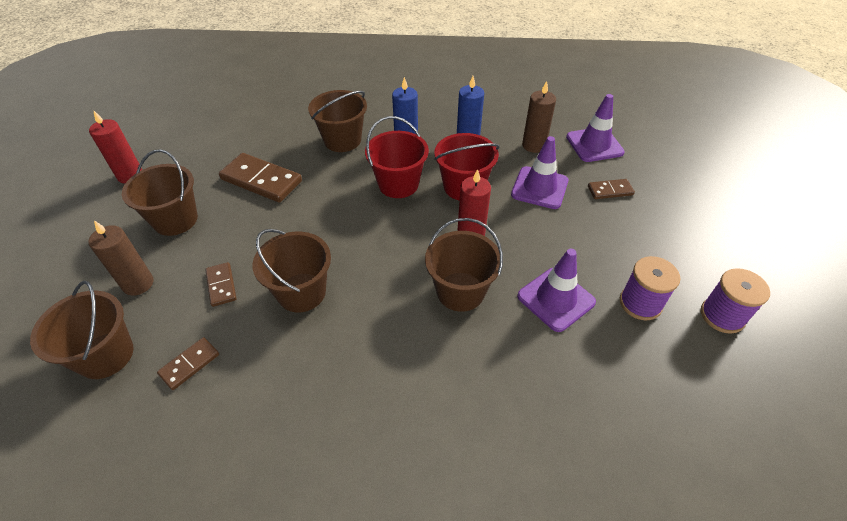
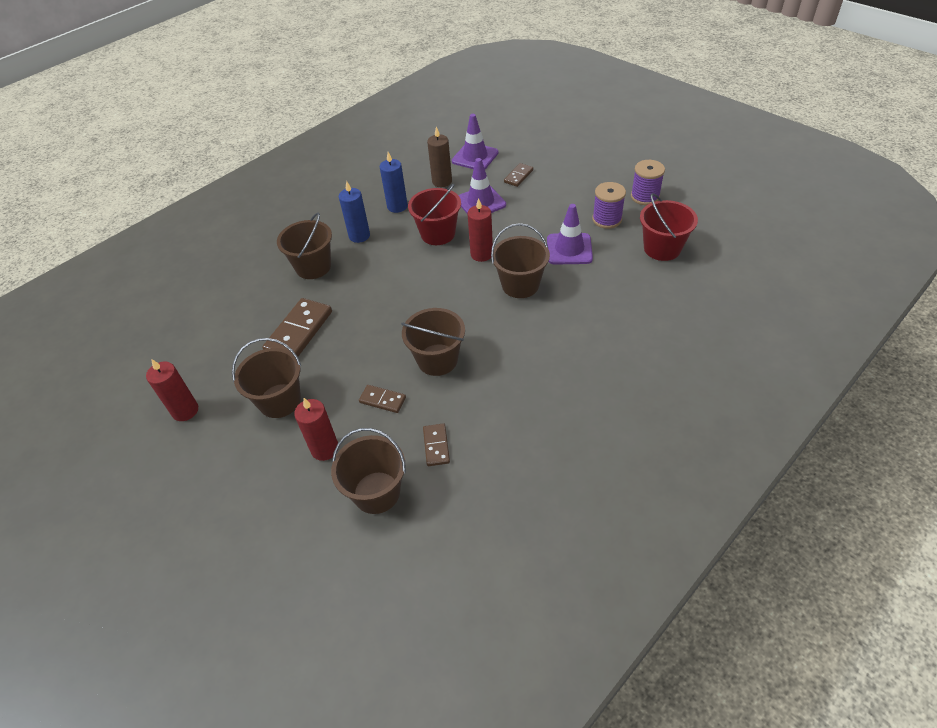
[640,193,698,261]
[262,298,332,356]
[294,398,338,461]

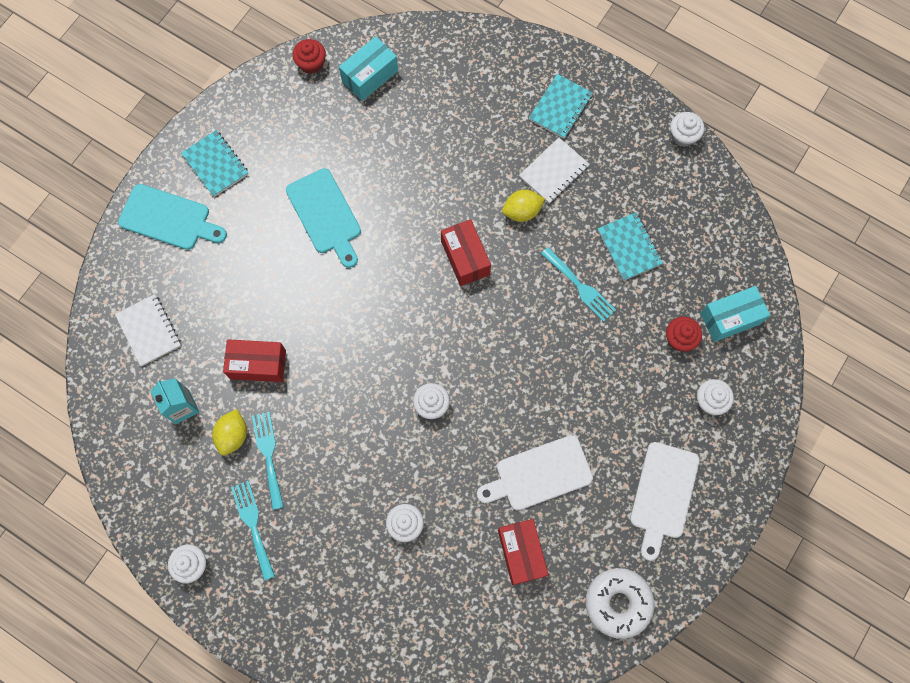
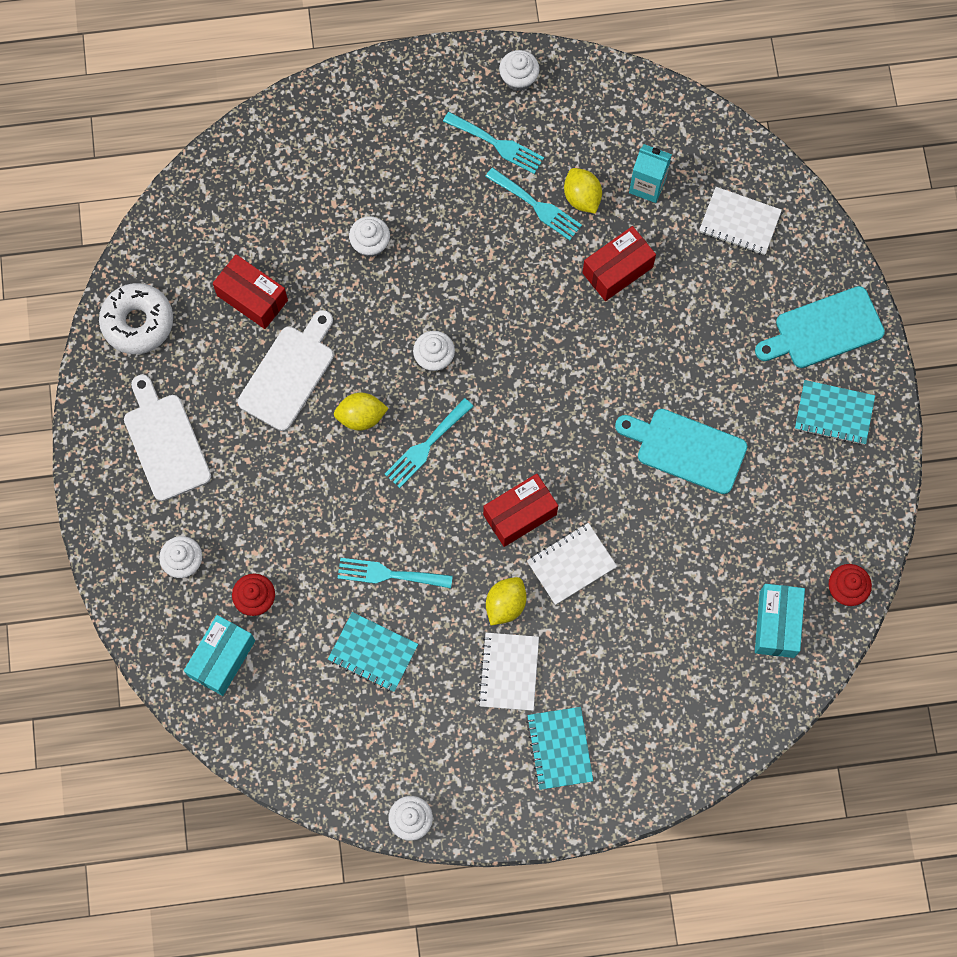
[483,474,558,547]
[334,393,389,431]
[385,398,473,488]
[527,523,617,605]

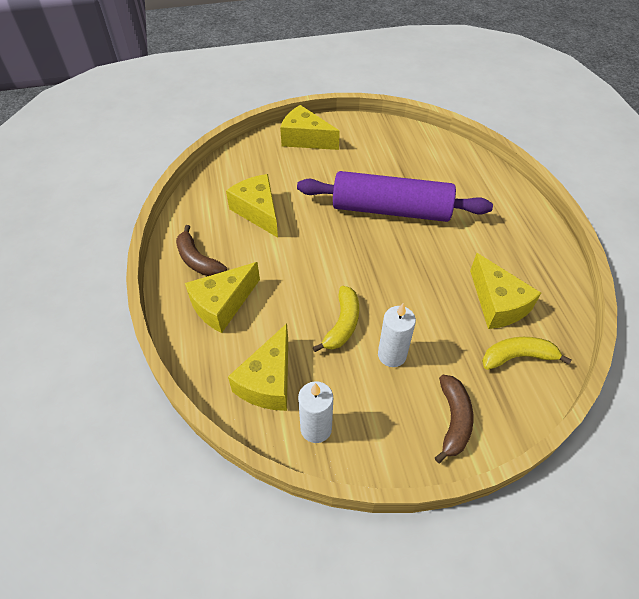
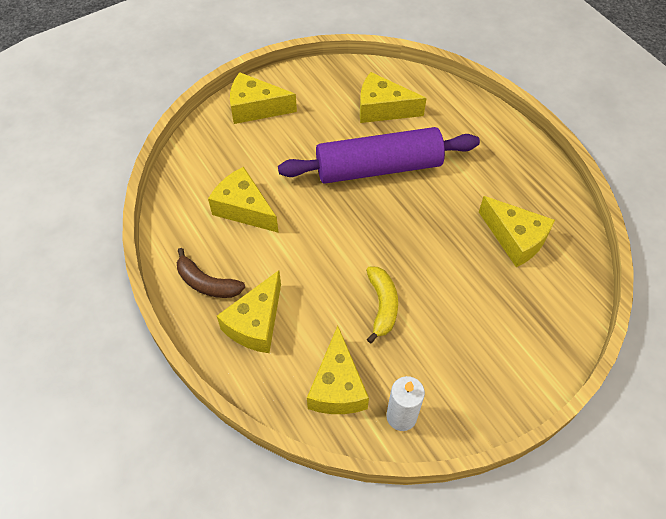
[378,303,416,367] (first image)
[482,337,572,370] (first image)
[435,375,473,463] (first image)
[360,72,427,123]

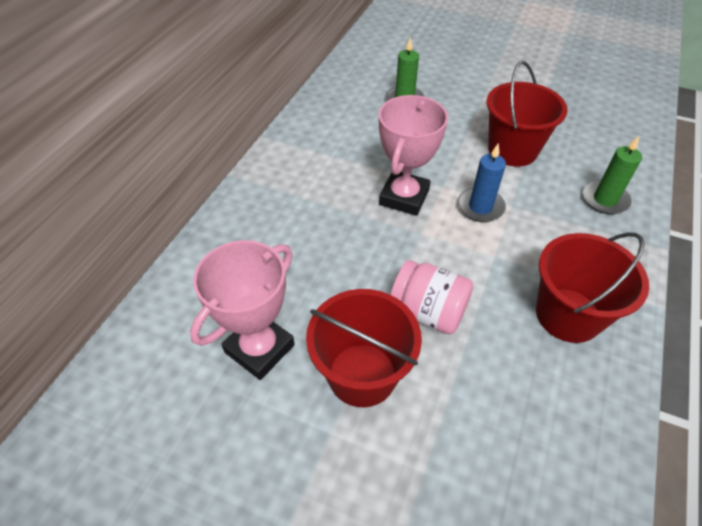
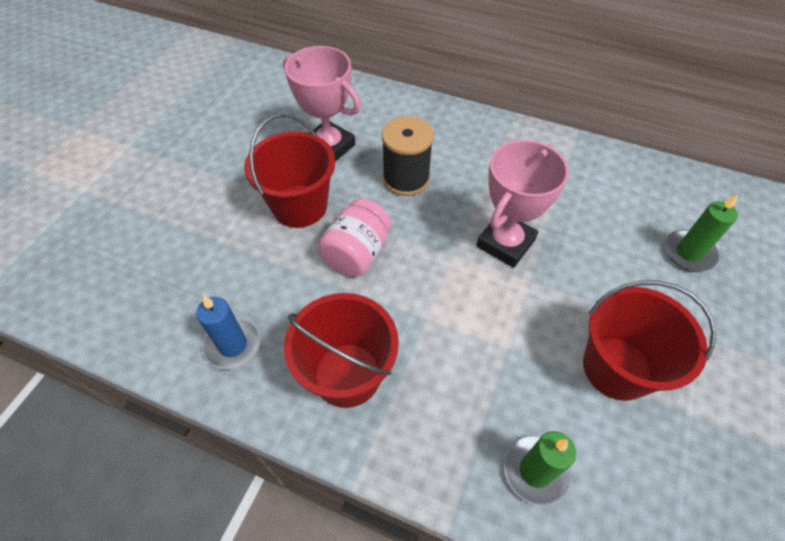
[476,140,569,268]
[196,295,261,370]
[382,116,434,196]

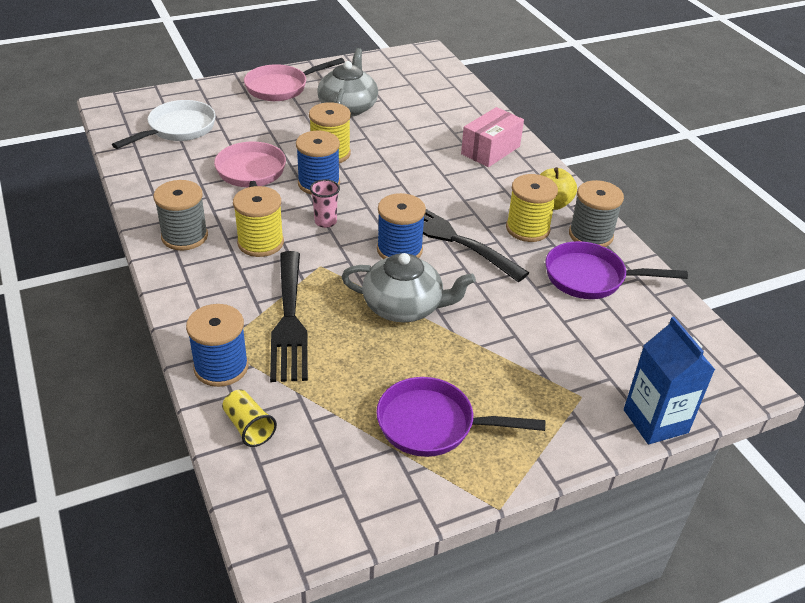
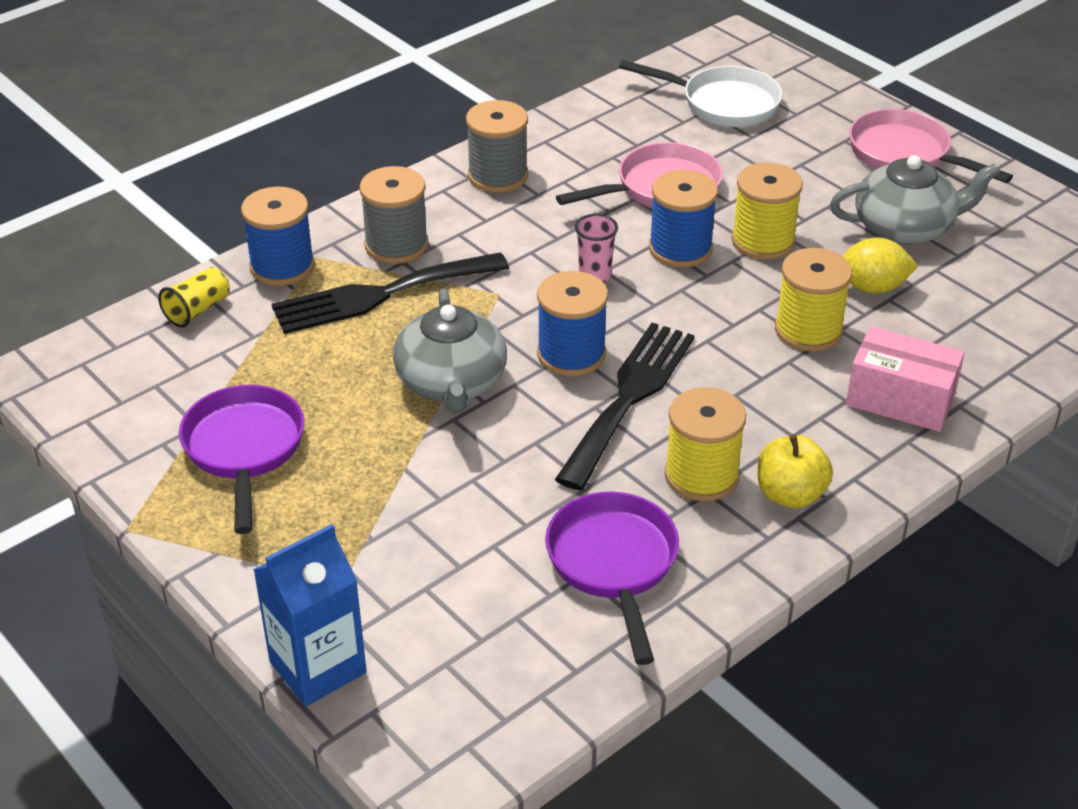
[359,166,429,264]
[775,248,852,352]
[843,237,918,293]

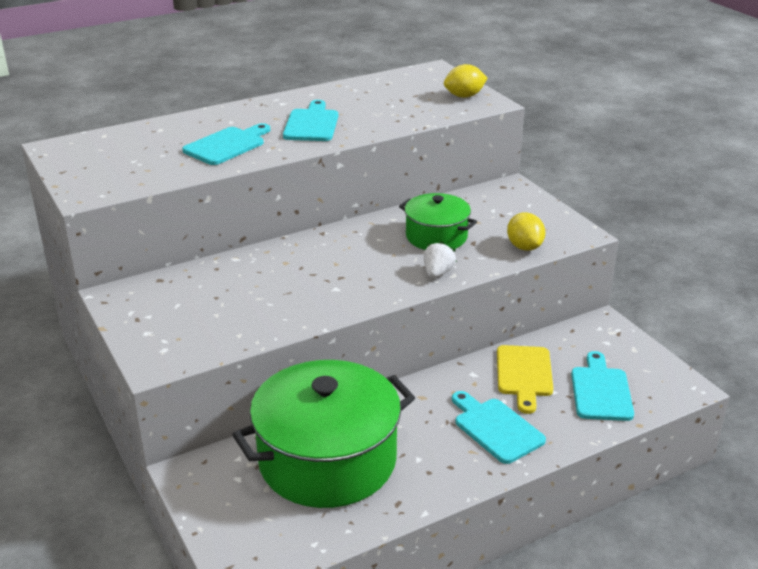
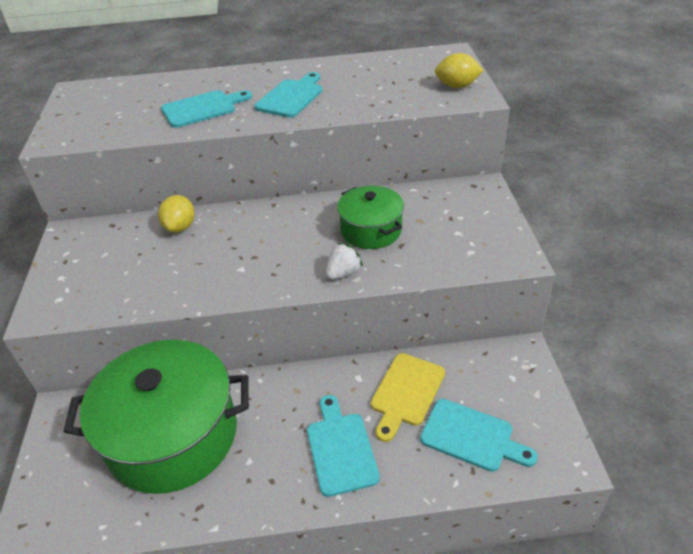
[158,195,195,233]
[420,399,538,472]

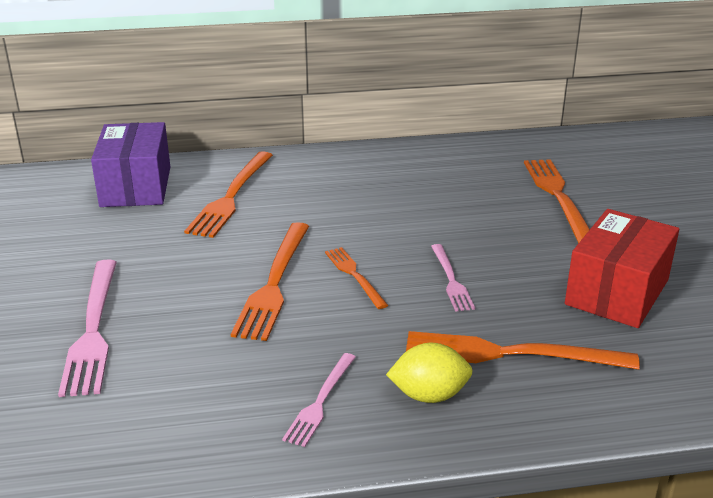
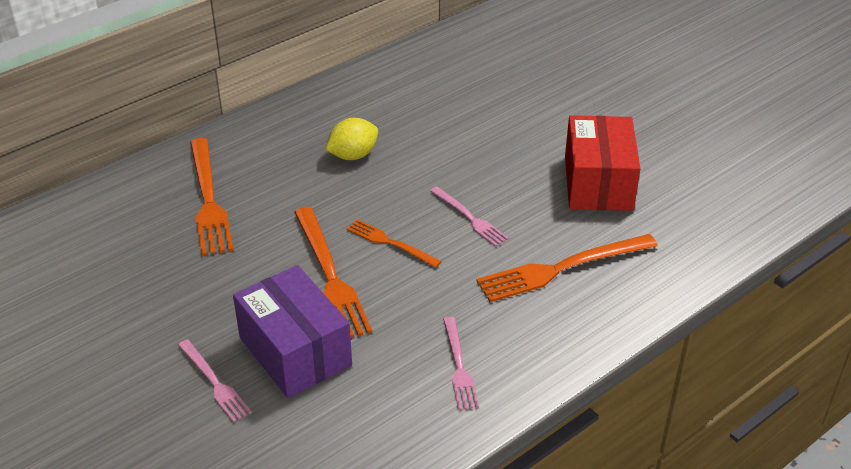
[233,265,352,398]
[524,159,590,243] (first image)
[178,339,252,423]
[325,118,378,160]

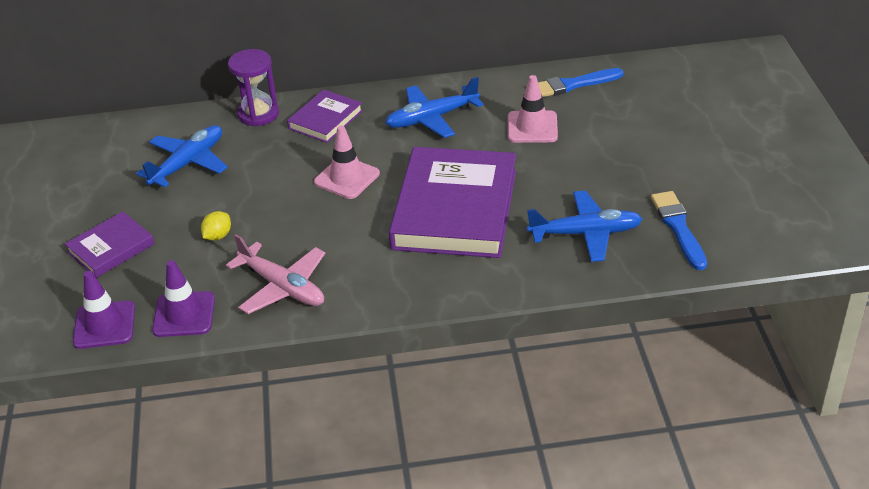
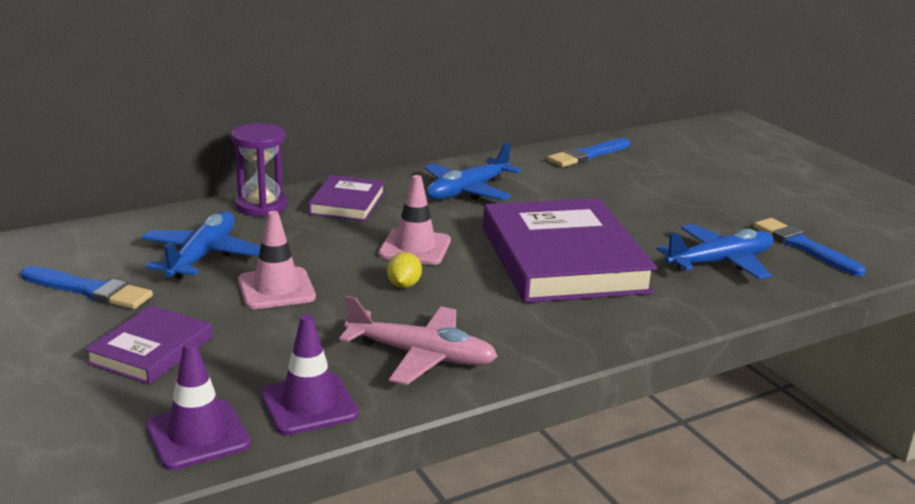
[238,211,316,309]
[387,252,422,288]
[21,266,153,309]

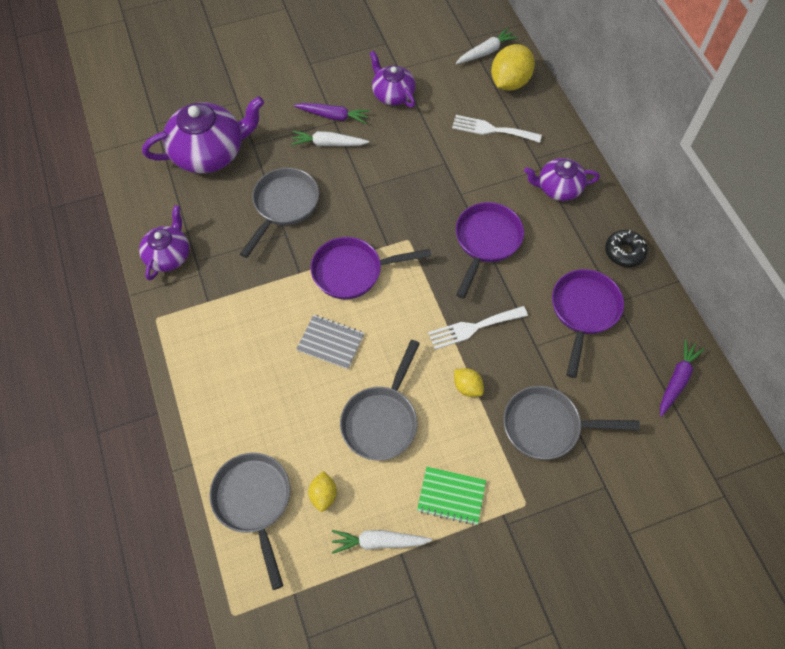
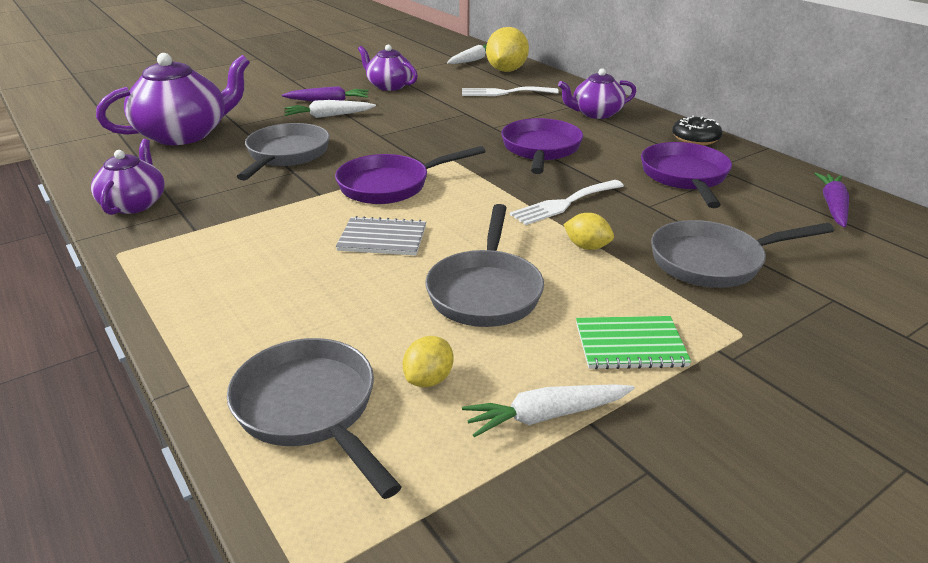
[403,336,454,387]

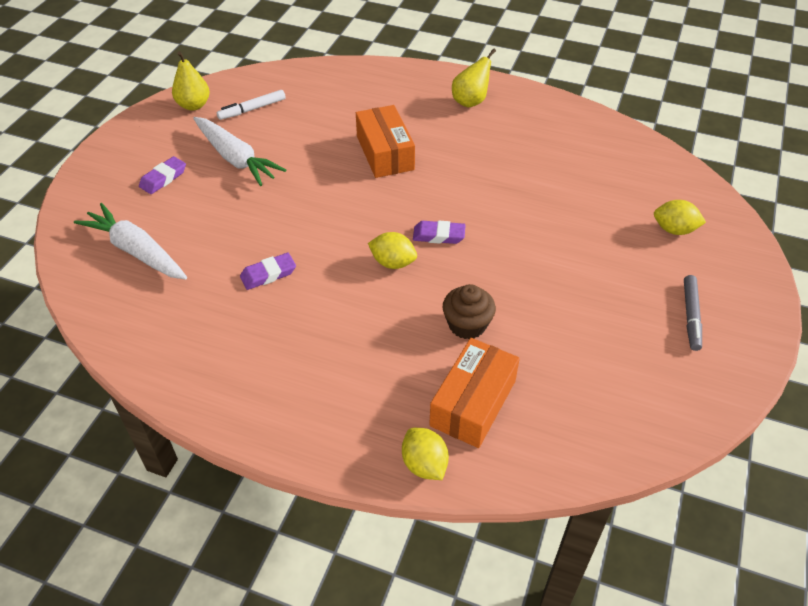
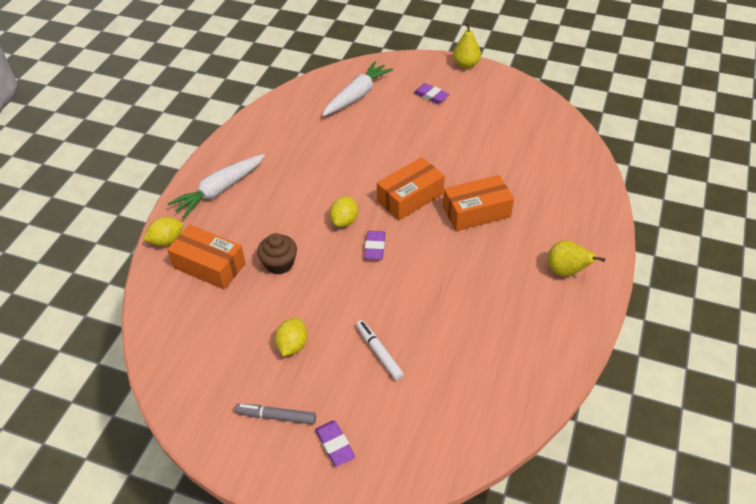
[453,22,481,69]
[356,320,404,381]
[167,154,265,218]
[275,318,308,356]
[315,420,355,467]
[377,157,445,220]

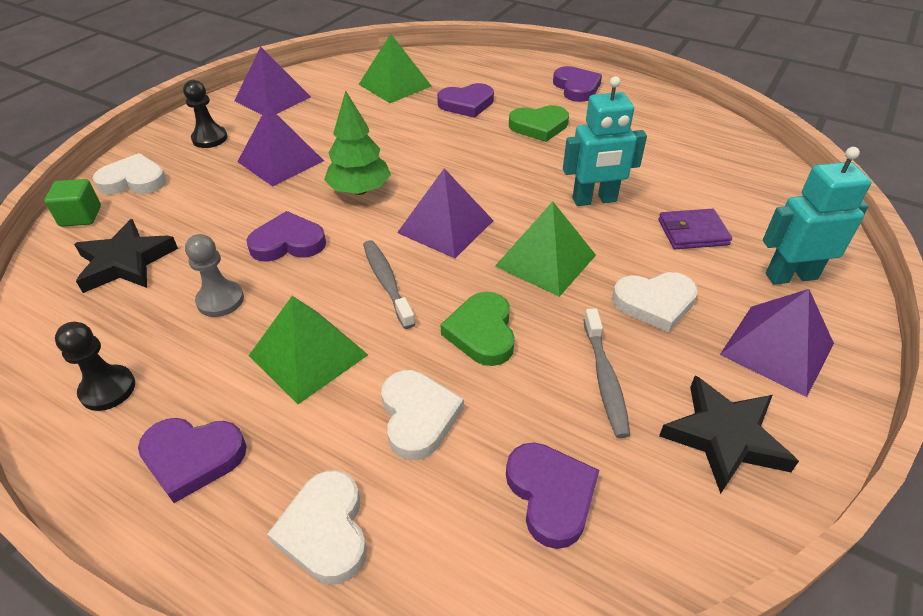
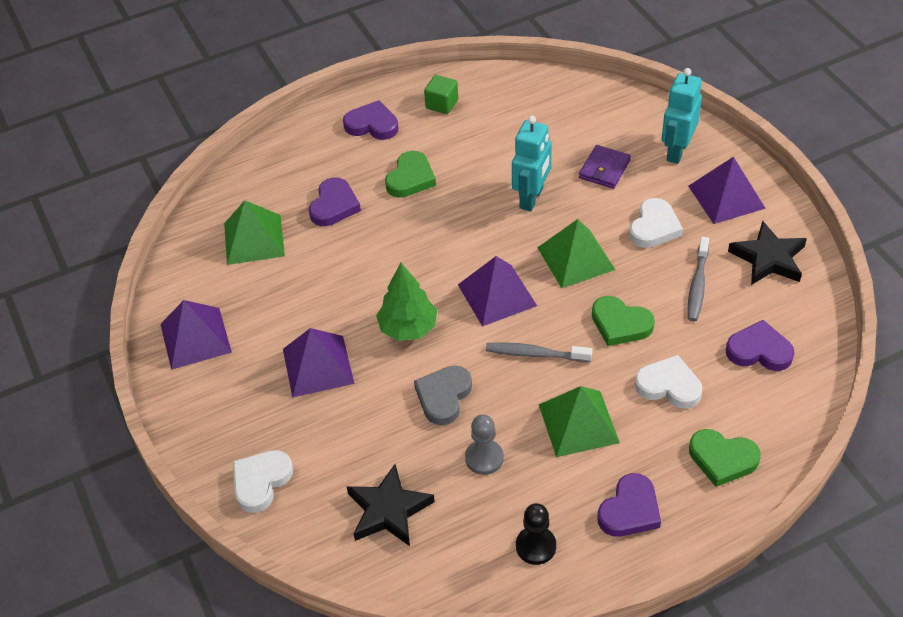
[183,80,227,148] (first image)
[424,75,458,114]
[414,366,472,425]
[688,237,709,321]
[689,429,761,487]

